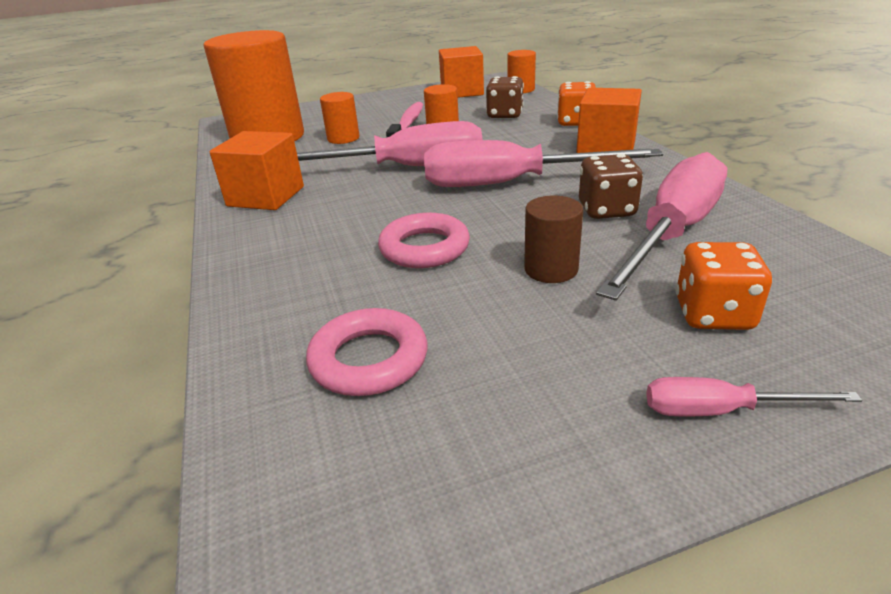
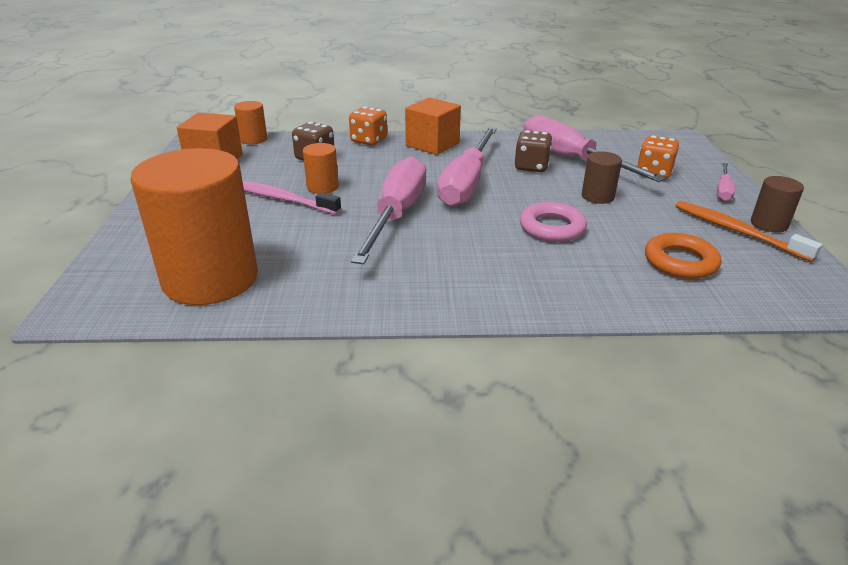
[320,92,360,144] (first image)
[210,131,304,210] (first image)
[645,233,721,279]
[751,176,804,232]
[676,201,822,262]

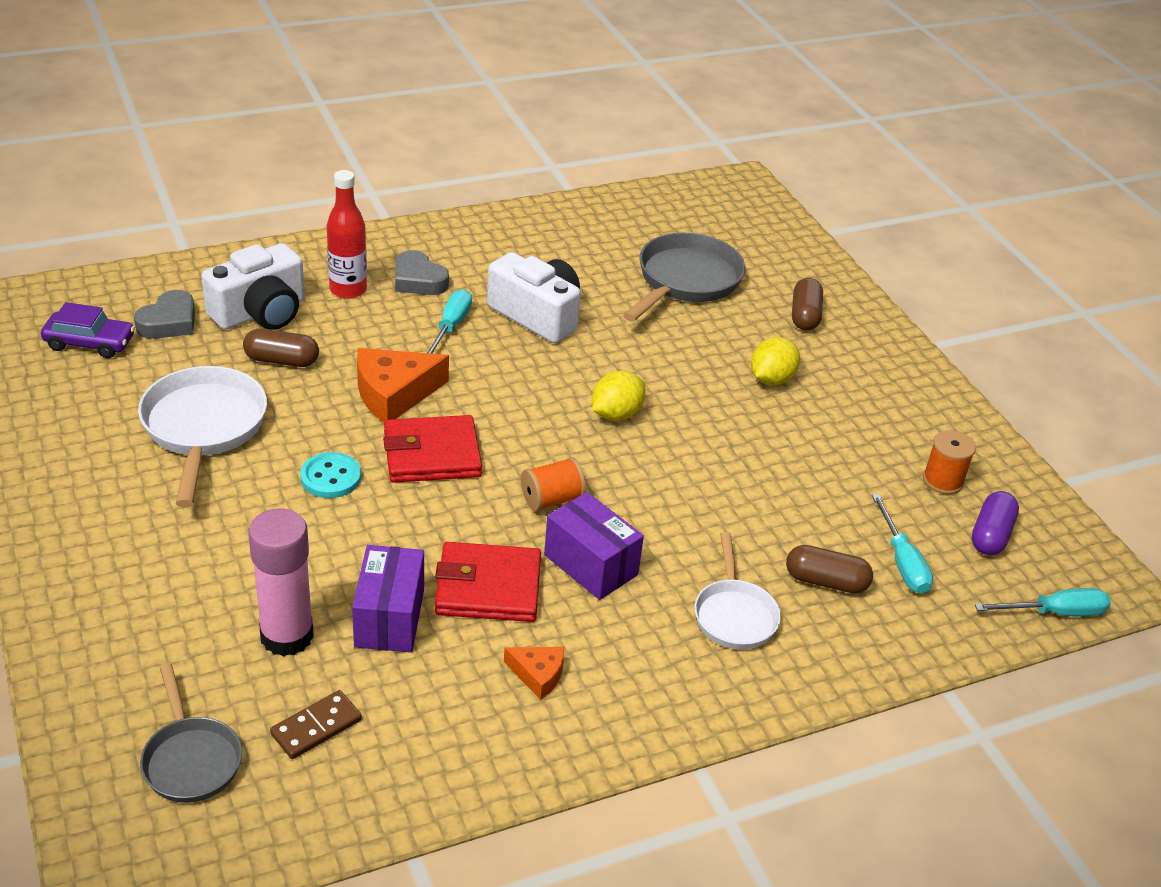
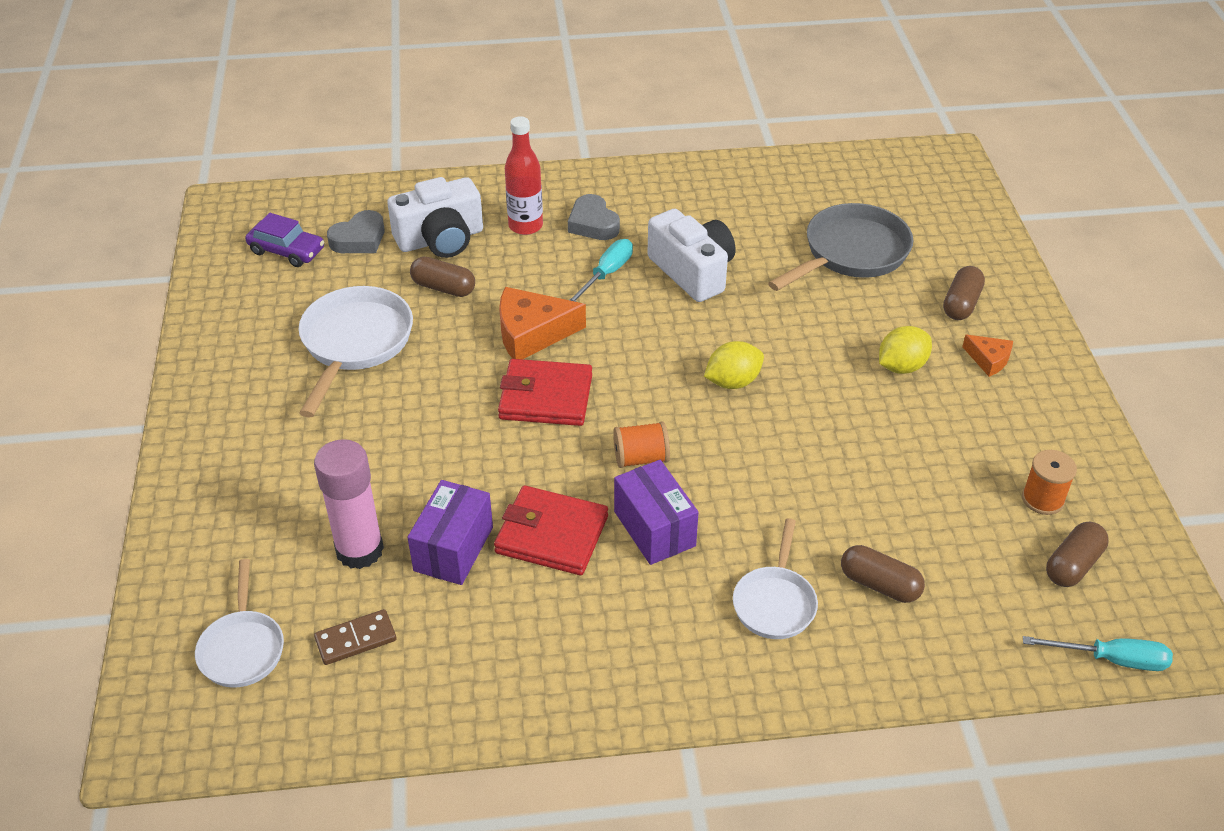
[300,452,361,498] (first image)
[1046,521,1109,587]
[872,494,933,594] (first image)
[962,335,1013,377]
[195,559,284,688]

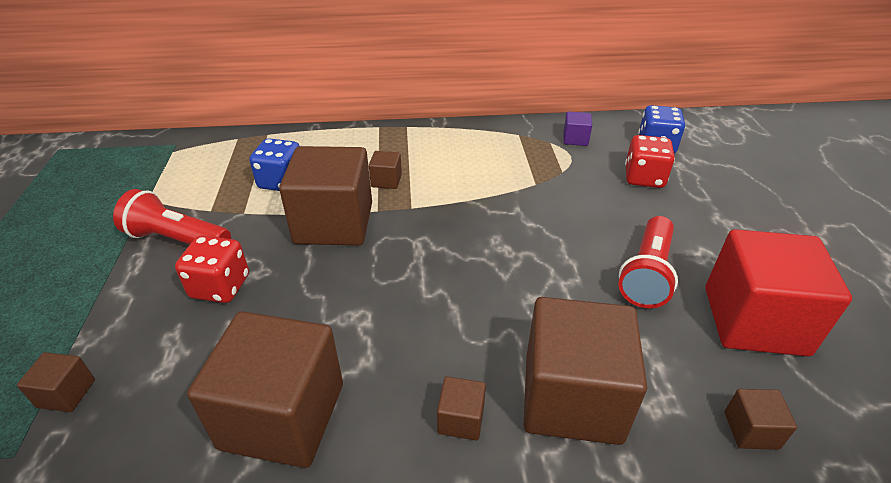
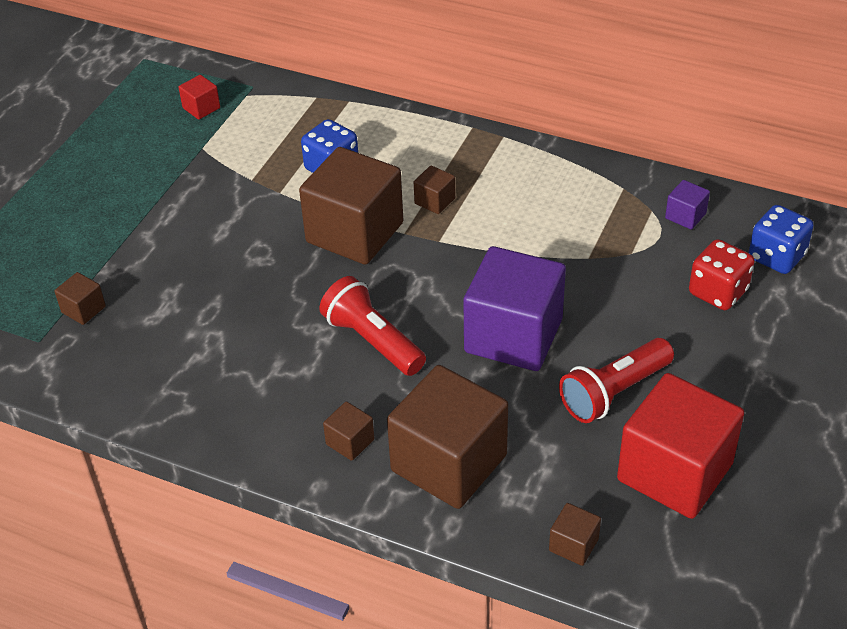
[319,276,426,376]
[175,235,249,303] (first image)
[187,311,343,468] (first image)
[178,75,220,120]
[463,246,566,371]

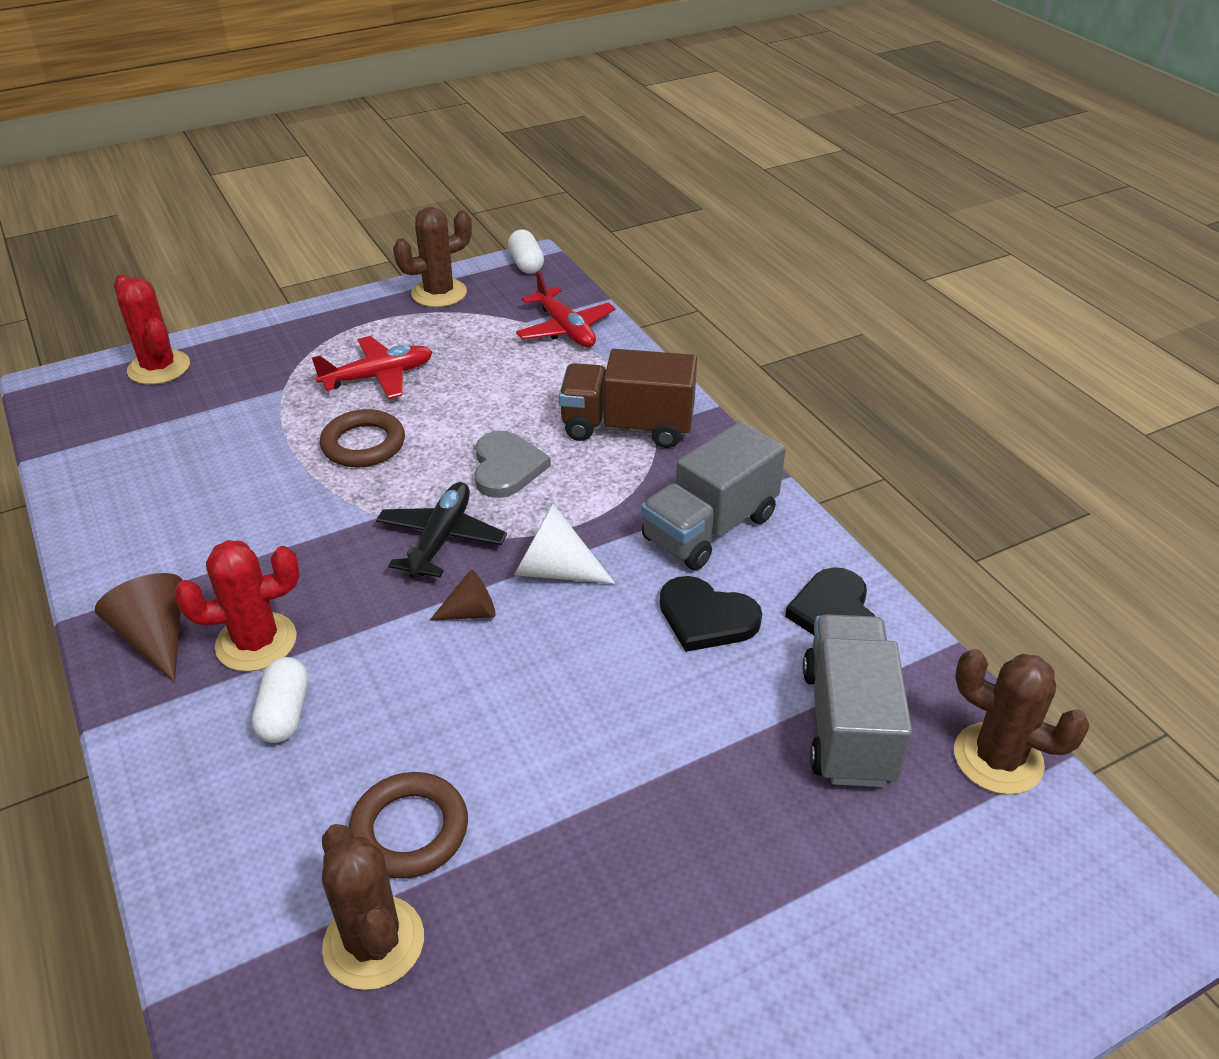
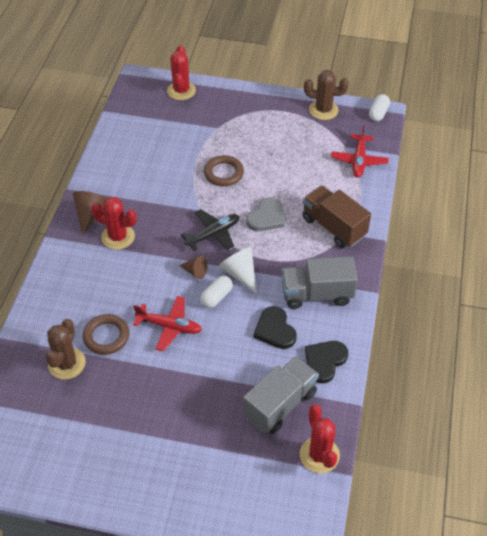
[133,296,202,352]
[300,405,340,473]
[200,276,233,308]

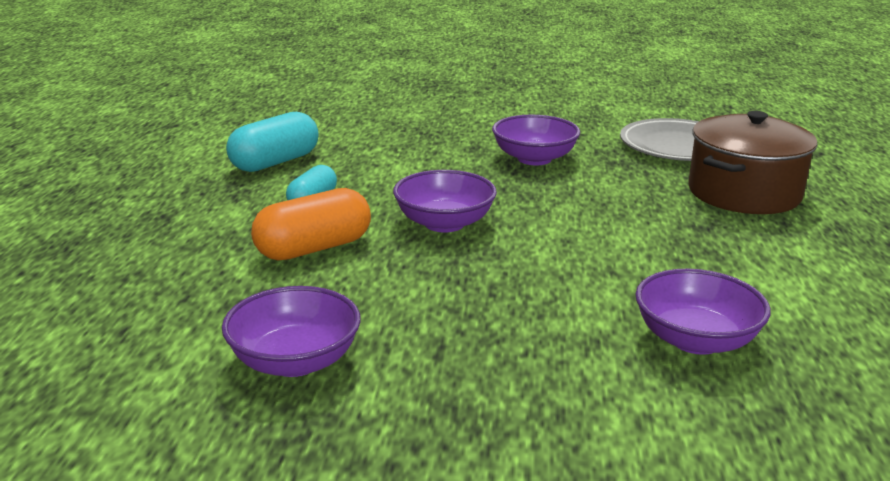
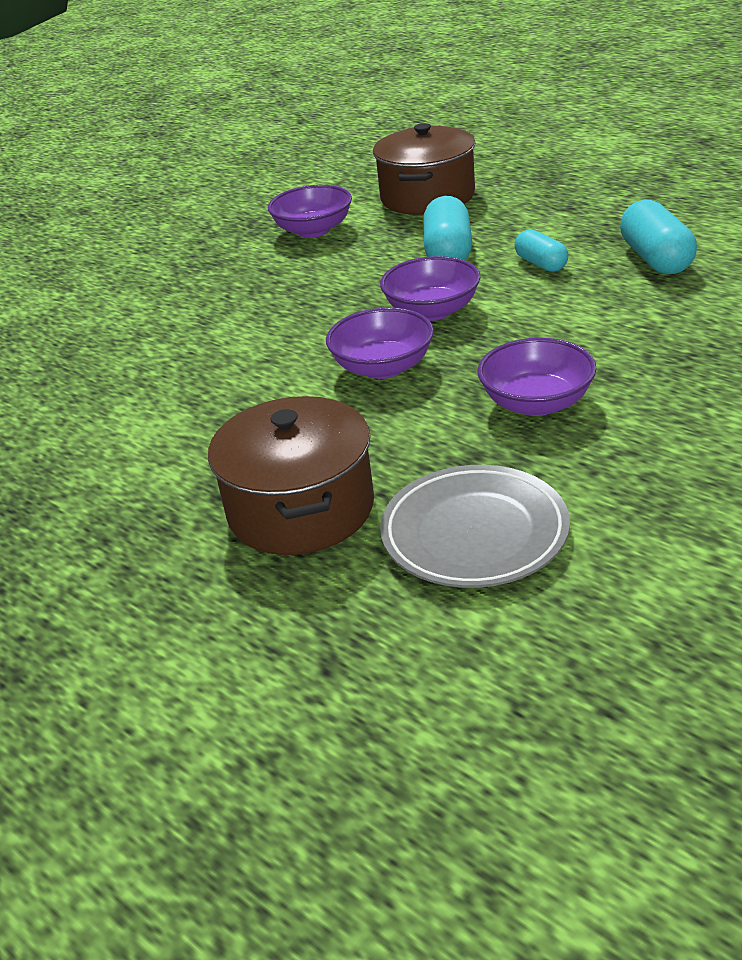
[423,196,472,260]
[326,307,434,379]
[373,123,475,215]

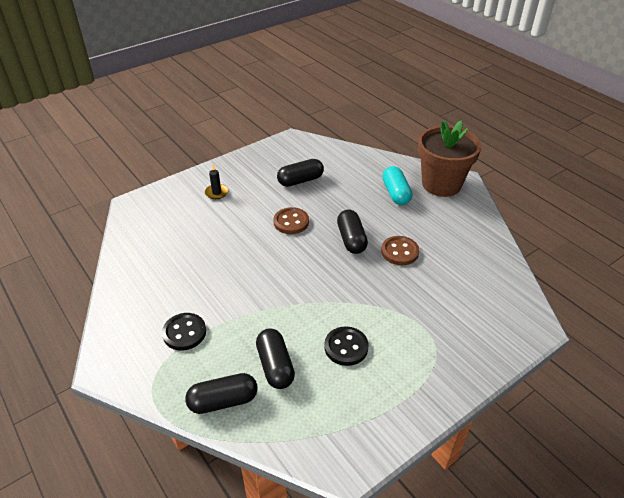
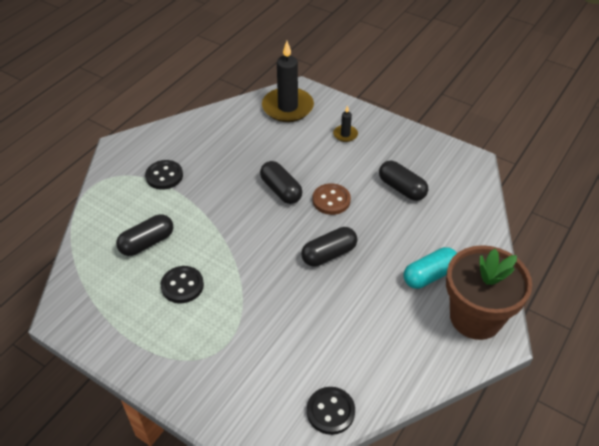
[381,236,419,265] (first image)
[260,161,302,204]
[262,41,314,122]
[307,387,355,435]

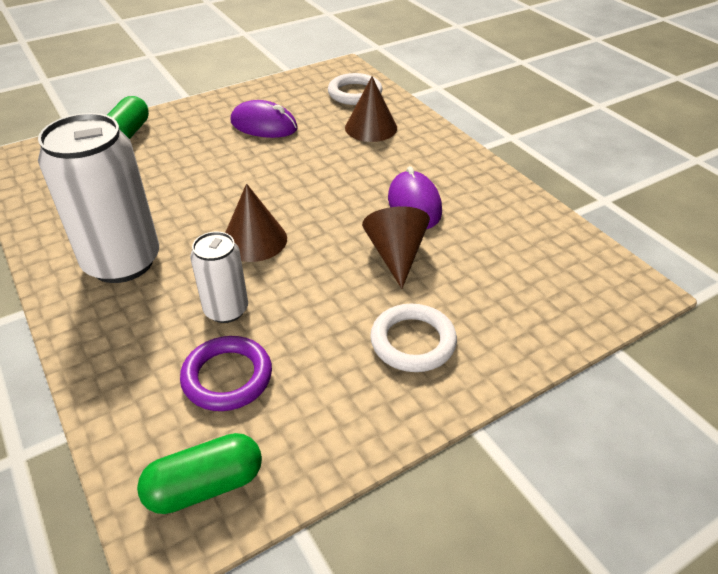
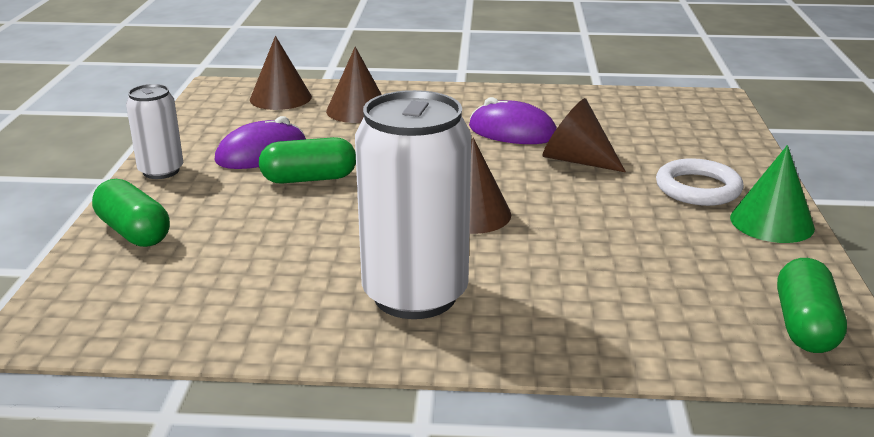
[250,36,312,110]
[126,84,183,179]
[180,336,272,411] (first image)
[259,137,356,184]
[730,145,815,243]

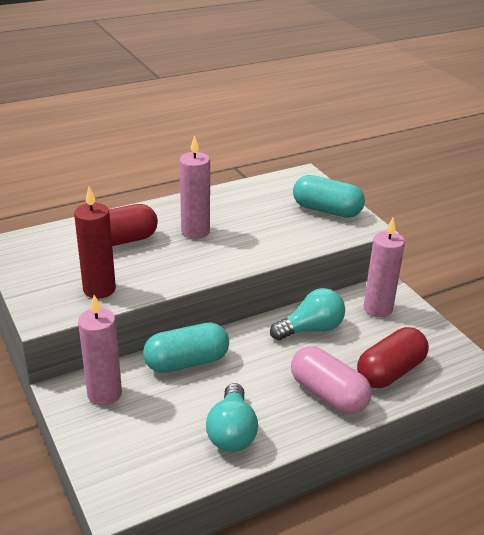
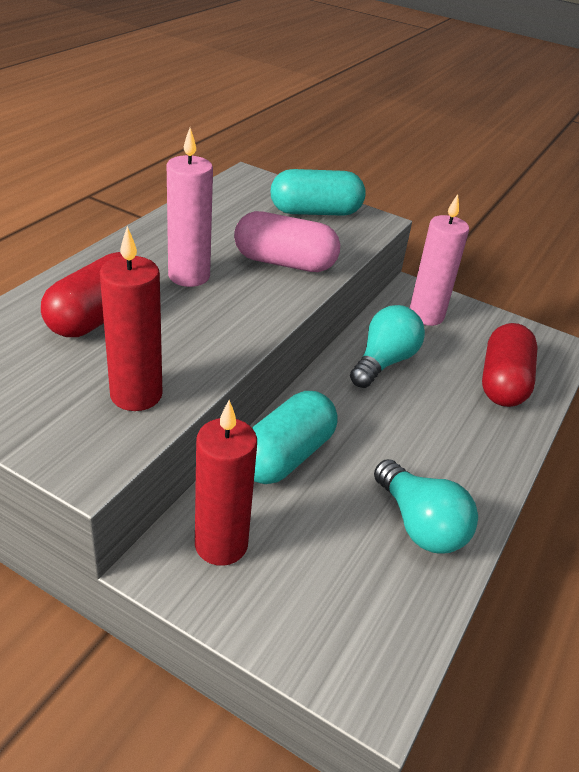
[195,400,257,566]
[234,211,340,272]

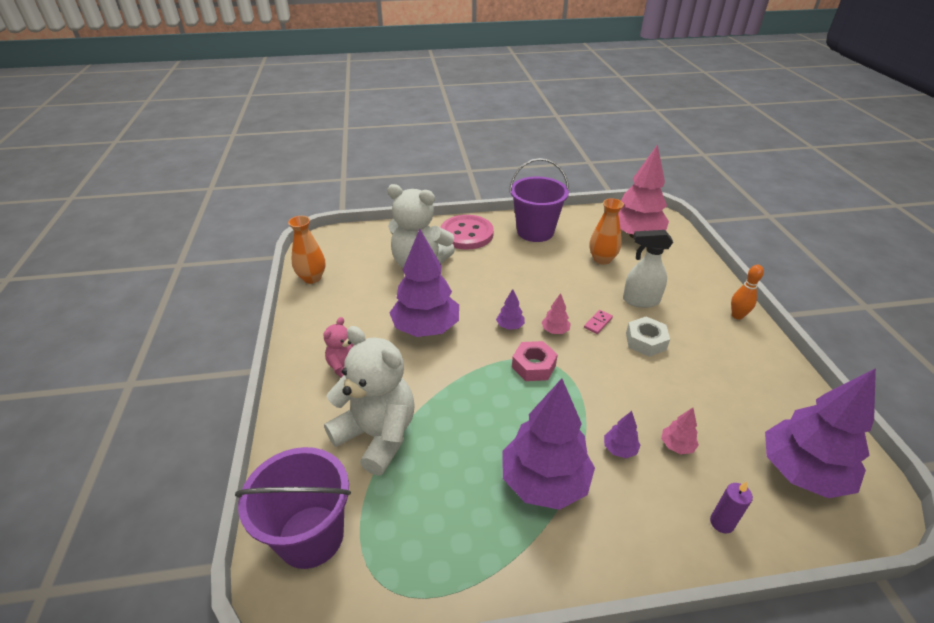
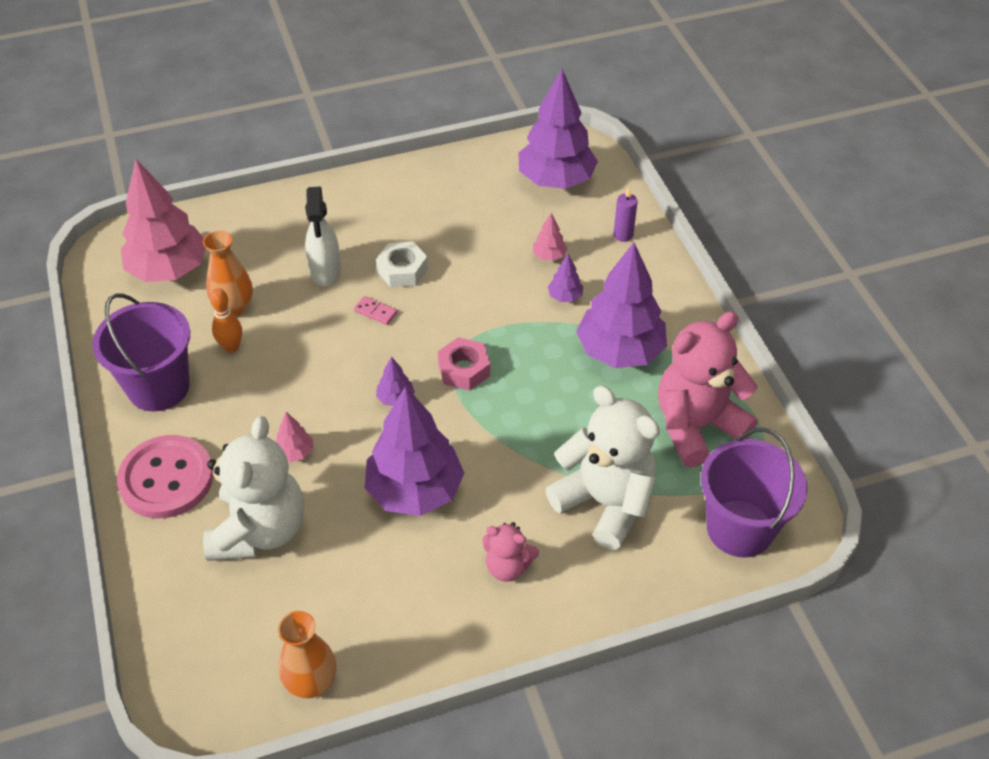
[210,288,242,353]
[276,412,313,462]
[545,386,660,550]
[658,311,758,468]

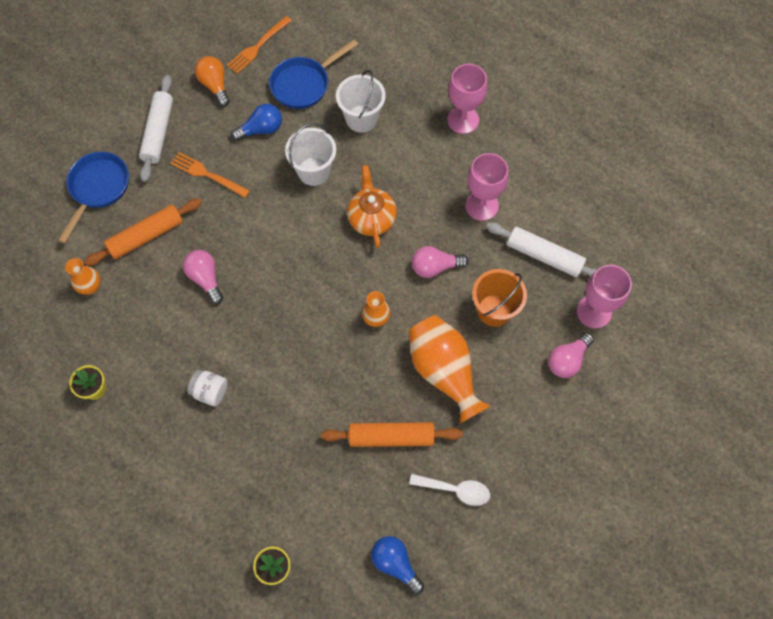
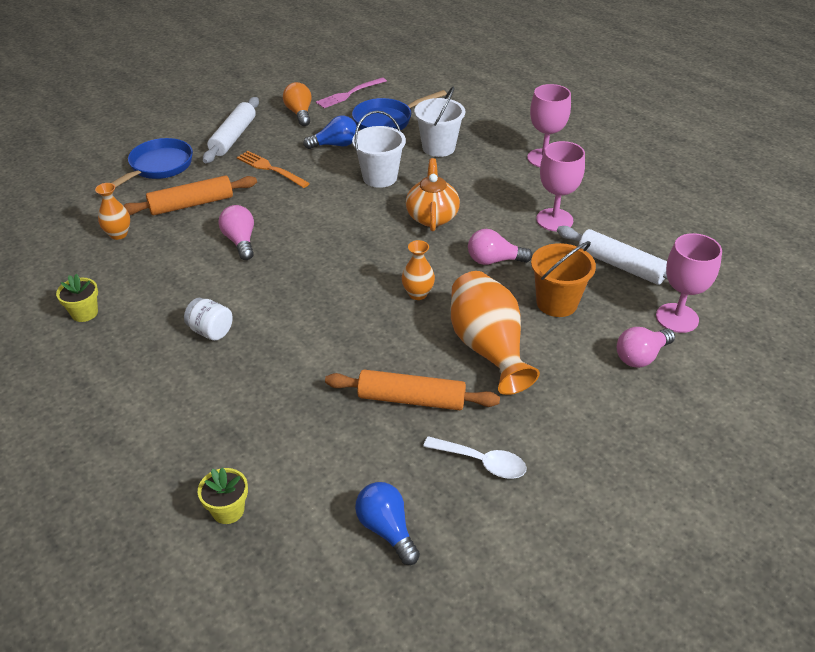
[316,77,387,108]

